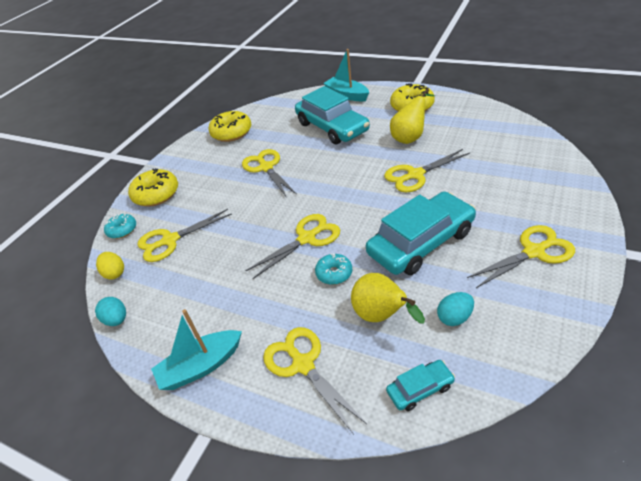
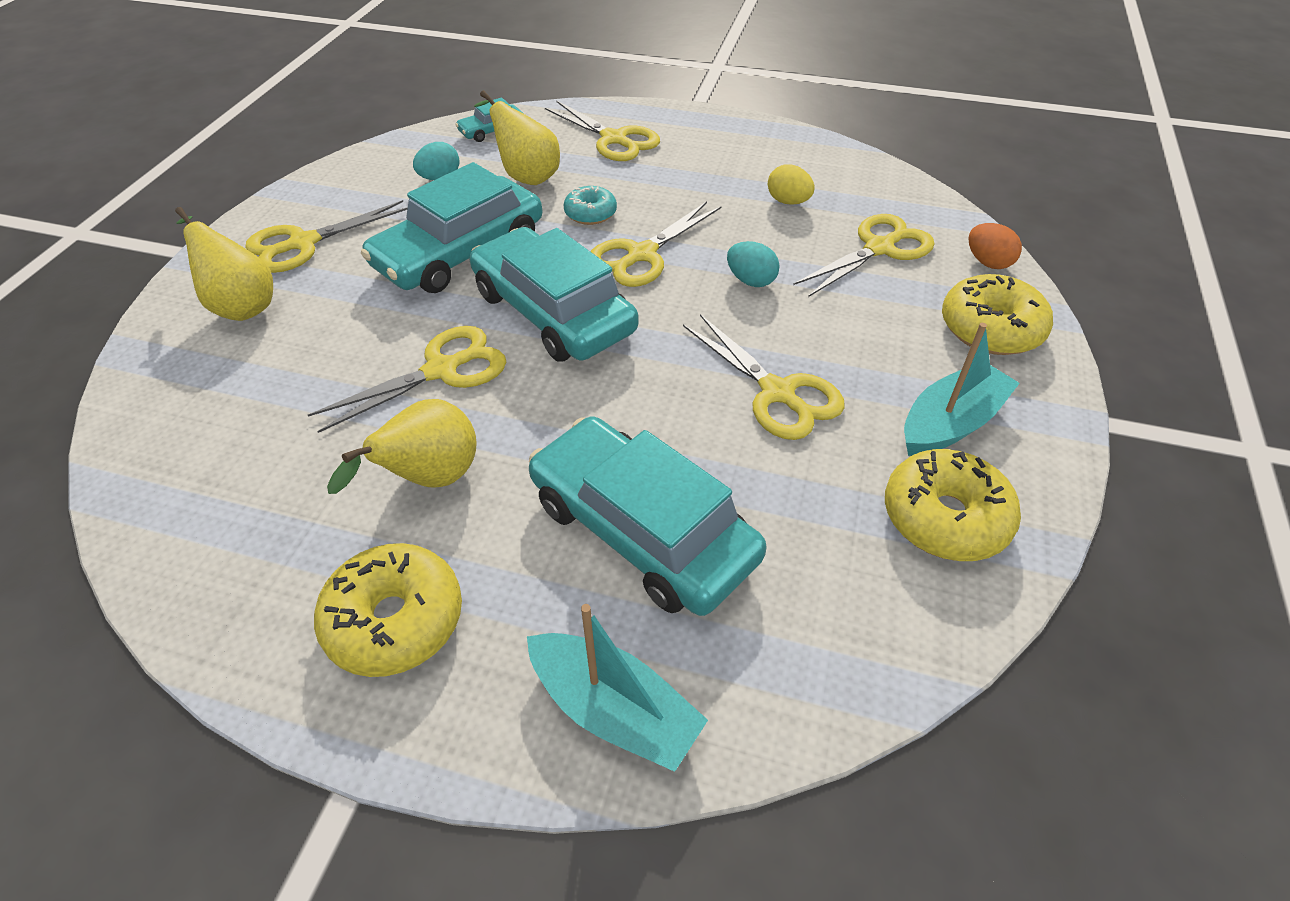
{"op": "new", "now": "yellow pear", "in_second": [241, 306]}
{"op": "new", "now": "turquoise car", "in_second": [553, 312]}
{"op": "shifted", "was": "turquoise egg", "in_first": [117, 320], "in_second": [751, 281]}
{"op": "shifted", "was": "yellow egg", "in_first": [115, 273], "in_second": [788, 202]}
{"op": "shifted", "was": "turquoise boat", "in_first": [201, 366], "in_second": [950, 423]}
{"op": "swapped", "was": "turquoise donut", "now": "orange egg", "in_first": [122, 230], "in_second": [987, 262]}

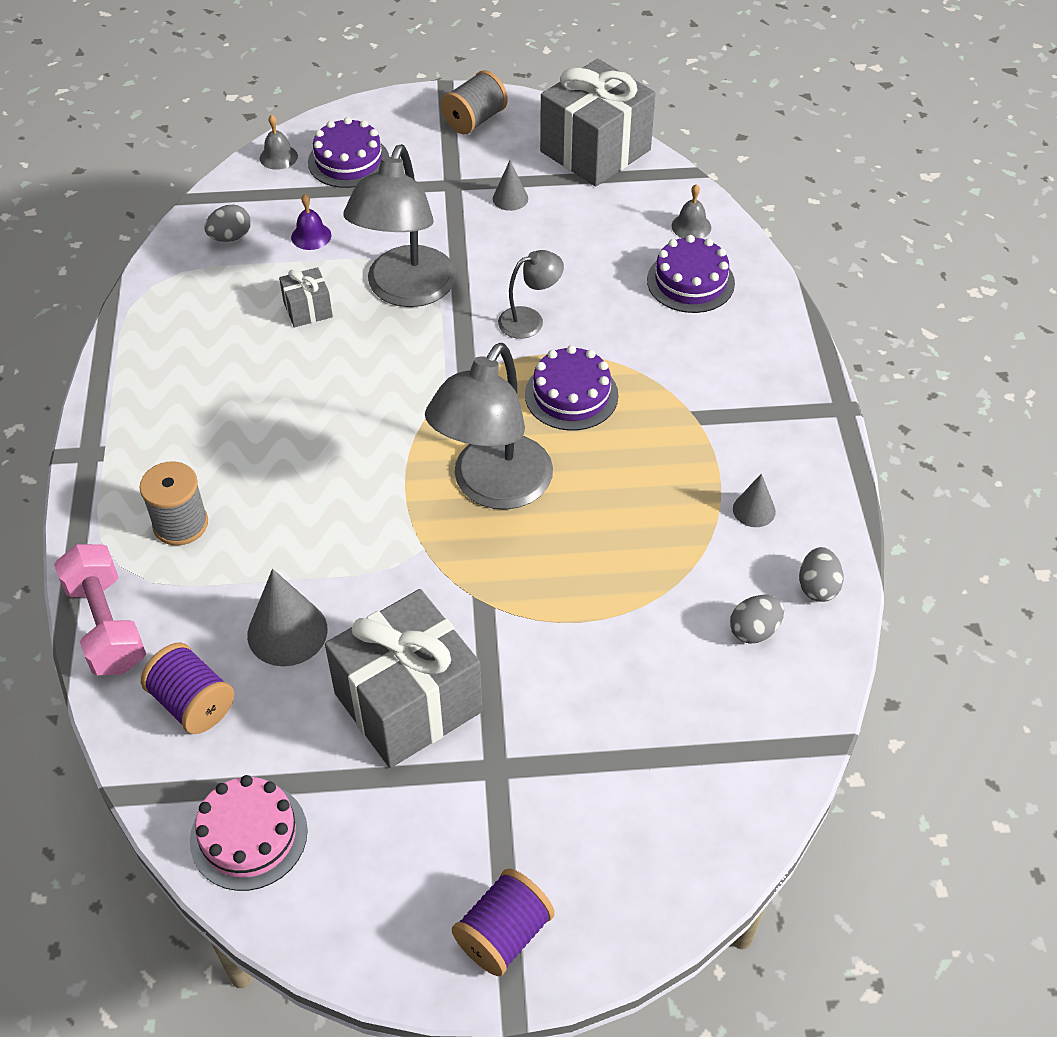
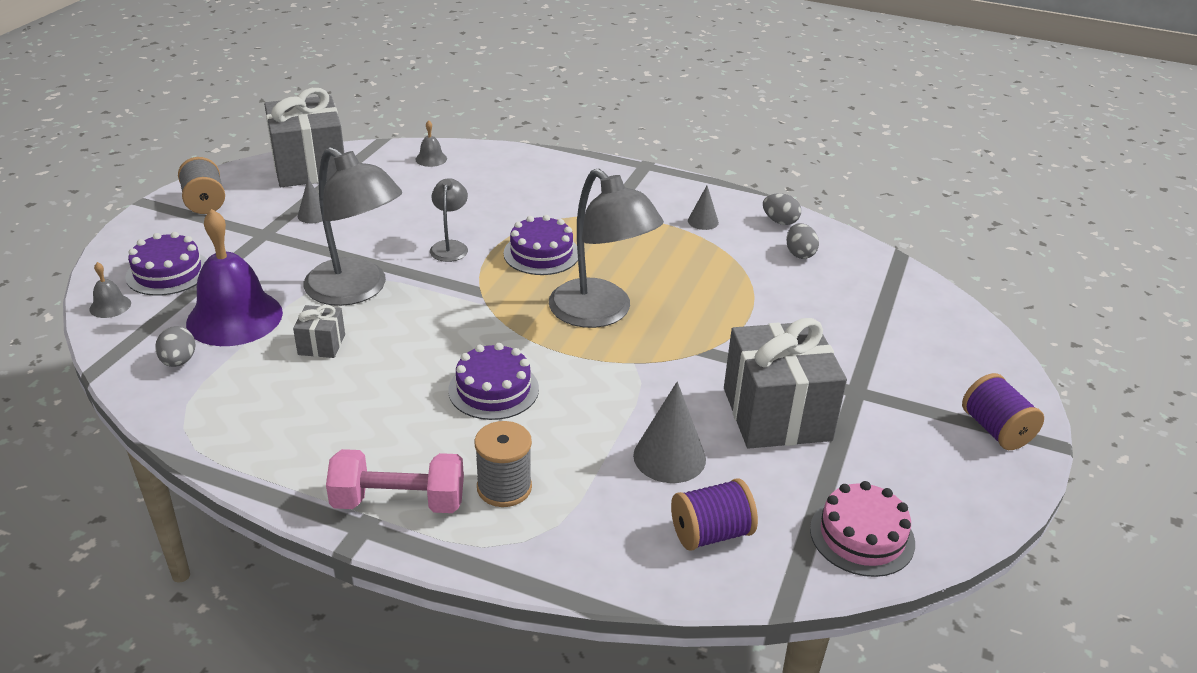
{"op": "shifted", "was": "pink dumbbell", "in_first": [106, 625], "in_second": [398, 502]}
{"op": "shifted", "was": "purple cake", "in_first": [690, 282], "in_second": [493, 389]}
{"op": "scaled", "was": "purple bell", "in_first": [311, 236], "in_second": [234, 317], "ratio": 2.35}

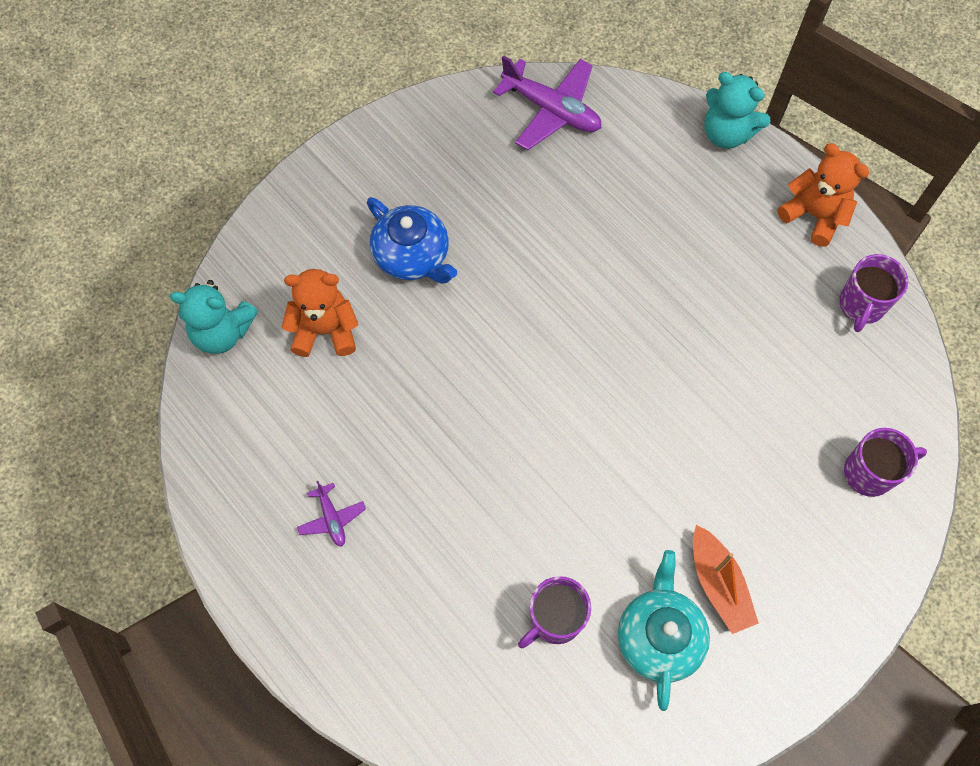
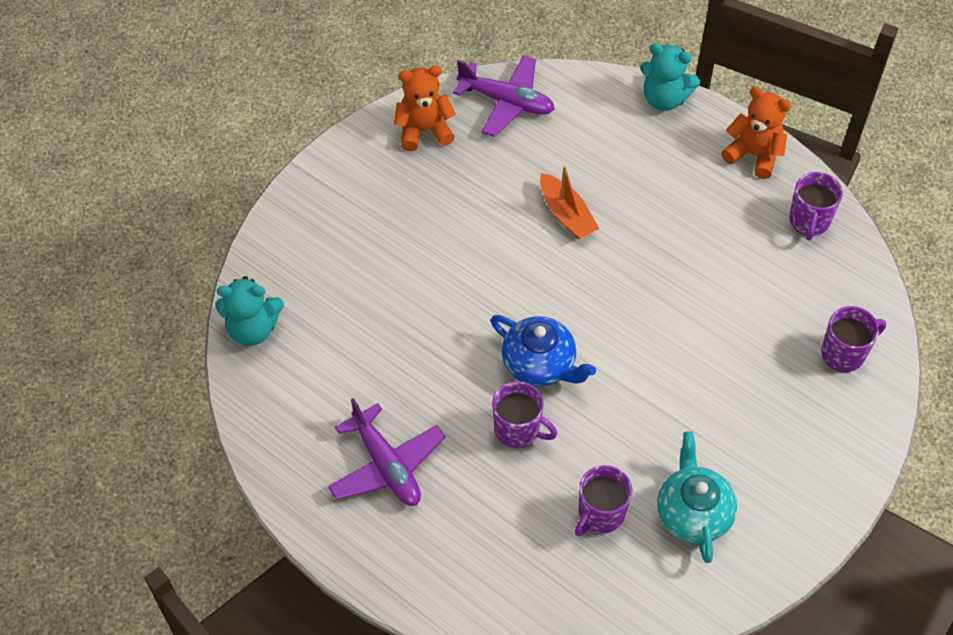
{"op": "new", "now": "purple mug", "in_second": [518, 430]}
{"op": "shifted", "was": "orange teddy bear", "in_first": [325, 330], "in_second": [424, 130]}
{"op": "shifted", "was": "blue teapot", "in_first": [412, 256], "in_second": [540, 364]}
{"op": "shifted", "was": "orange boat", "in_first": [718, 584], "in_second": [566, 214]}
{"op": "scaled", "was": "purple plane", "in_first": [332, 518], "in_second": [386, 465], "ratio": 2.01}

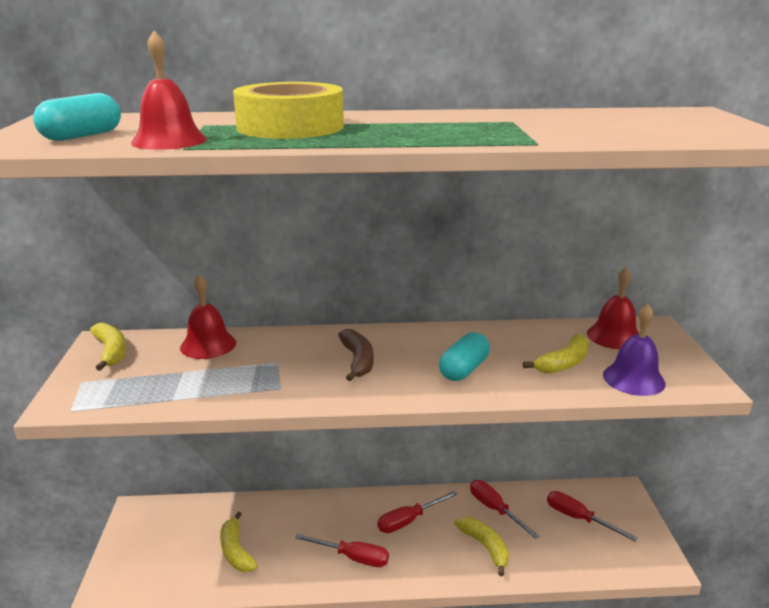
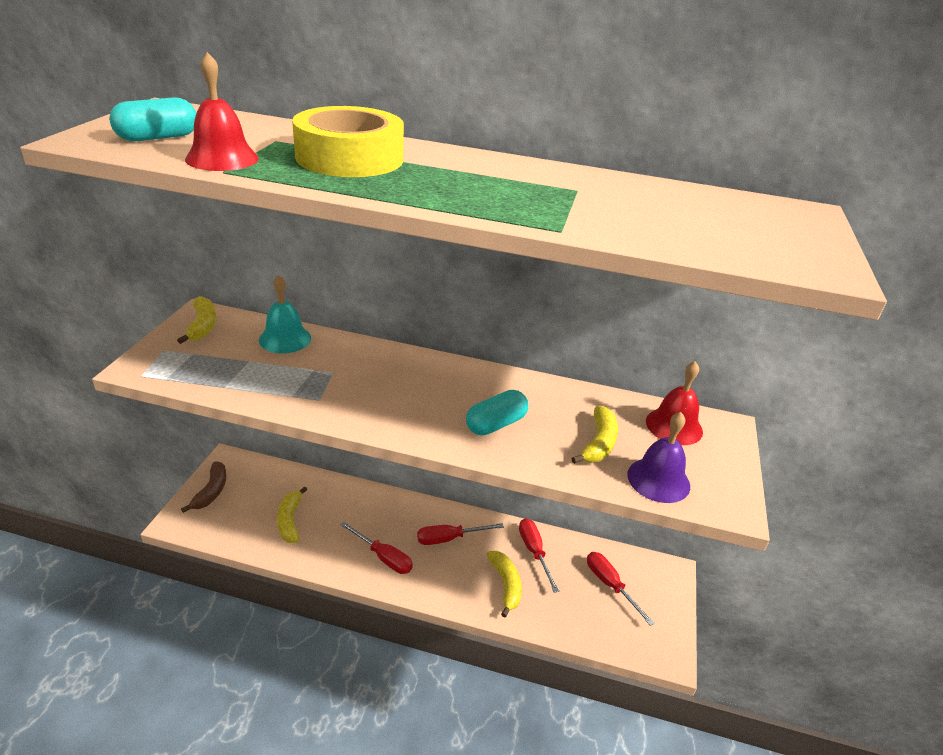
{"op": "shifted", "was": "brown banana", "in_first": [357, 361], "in_second": [211, 491]}
{"op": "repainted", "was": "red bell", "now": "turquoise bell", "in_first": [208, 345], "in_second": [285, 339]}
{"op": "rotated", "was": "yellow banana", "in_first": [563, 363], "in_second": [598, 443], "clockwise": -45}

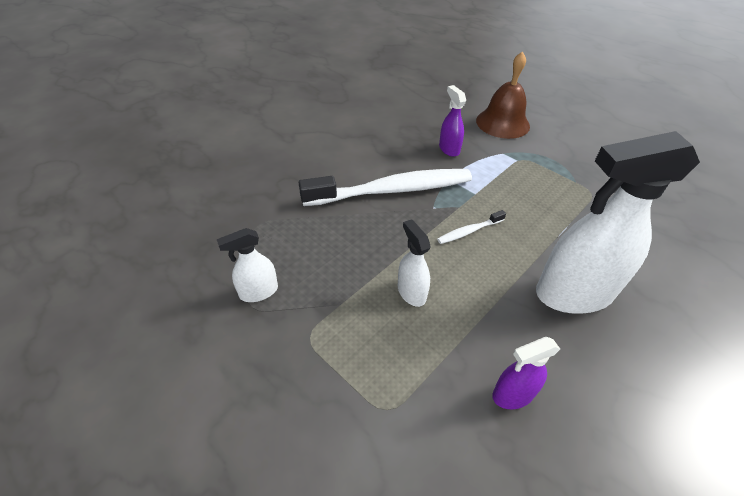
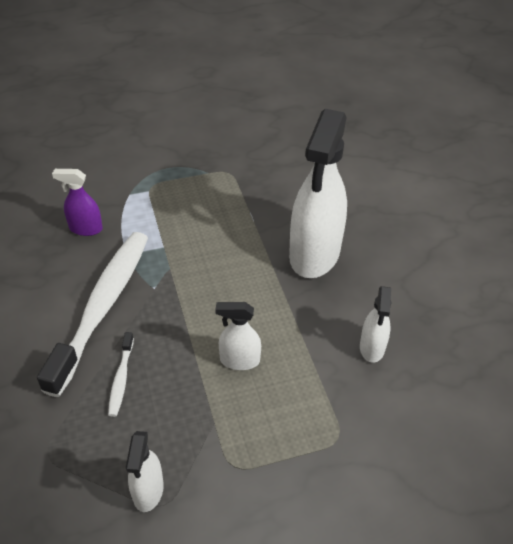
{"op": "gone", "was": "brown bell", "in_first": [502, 123]}
{"op": "shifted", "was": "white toothbrush", "in_first": [469, 231], "in_second": [121, 379]}
{"op": "repainted", "was": "purple spray bottle", "now": "white spray bottle", "in_first": [512, 394], "in_second": [372, 348]}

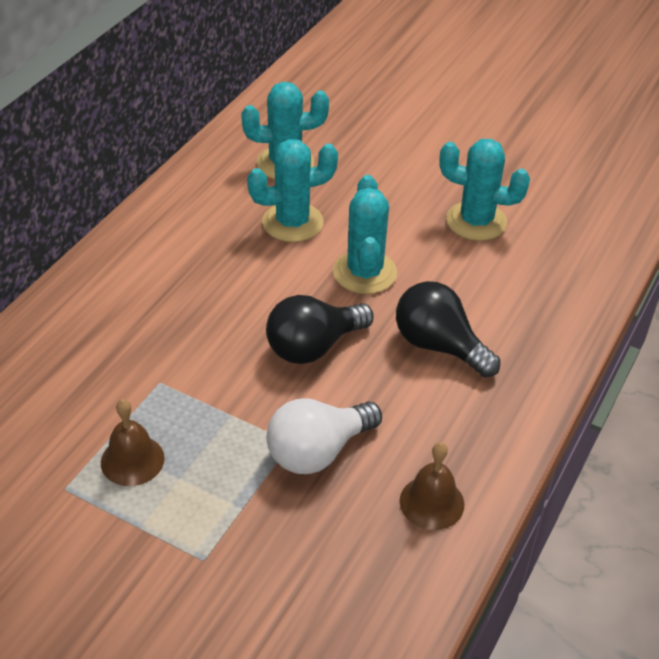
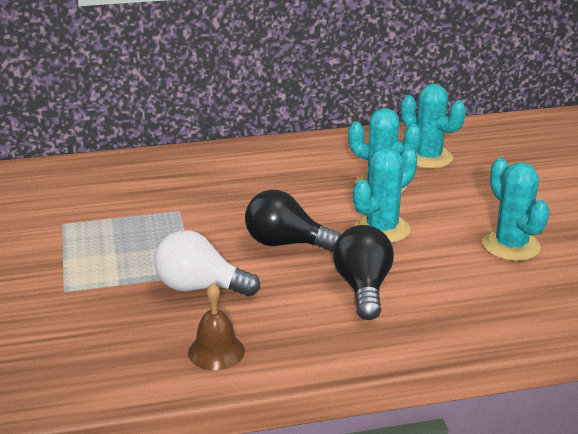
{"op": "gone", "was": "brown bell", "in_first": [132, 460]}

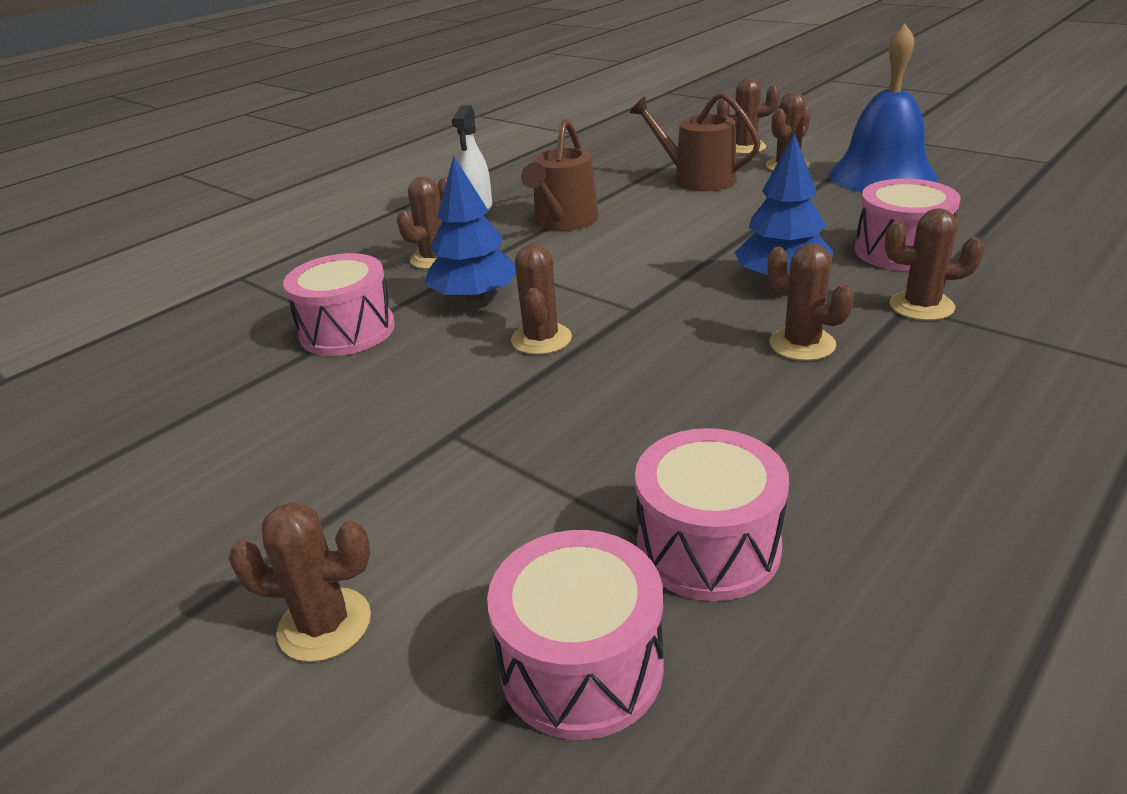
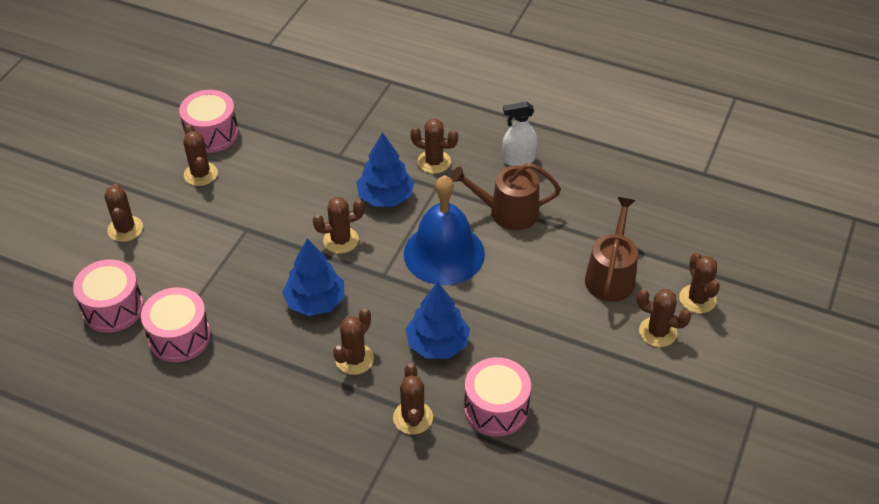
{"op": "new", "now": "brown cactus", "in_second": [200, 174]}
{"op": "new", "now": "blue tree", "in_second": [315, 301]}
{"op": "shifted", "was": "pink drum", "in_first": [347, 331], "in_second": [211, 134]}
{"op": "shifted", "was": "blue bell", "in_first": [882, 175], "in_second": [444, 253]}

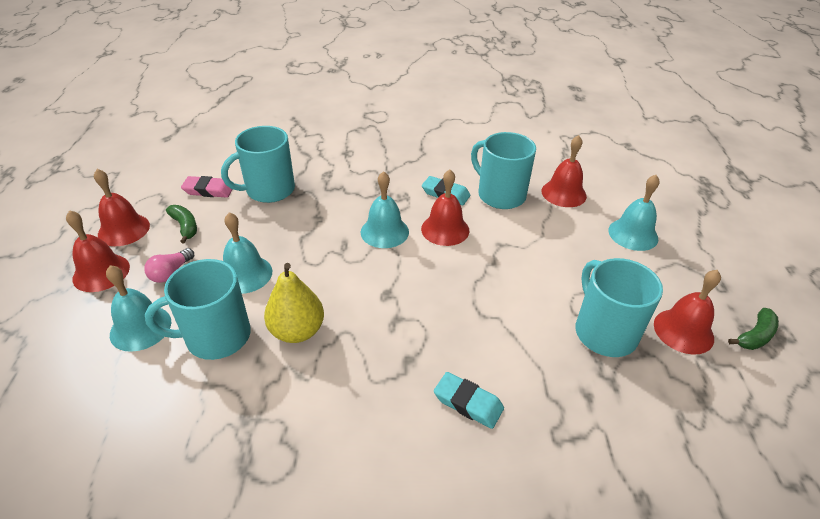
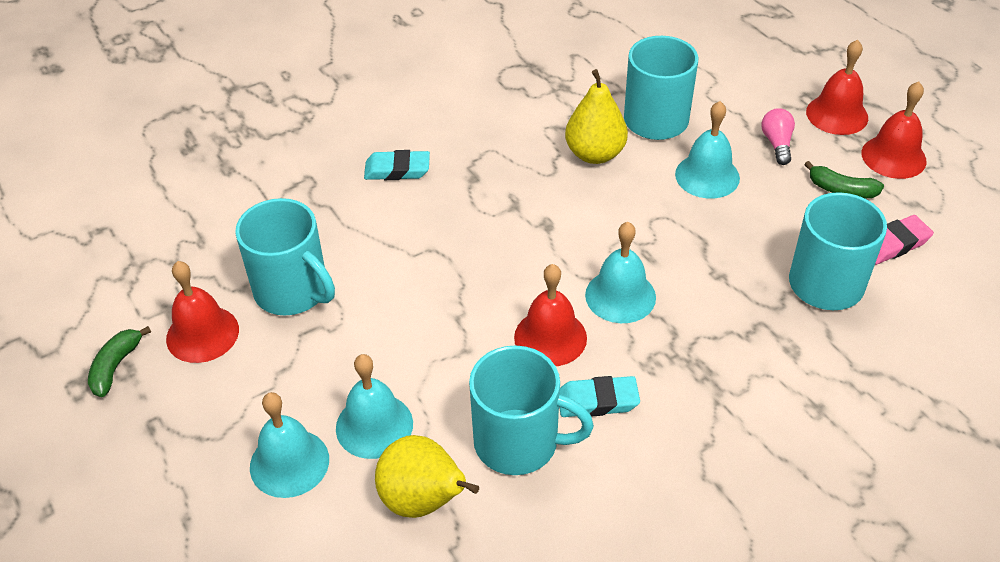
{"op": "shifted", "was": "turquoise bell", "in_first": [140, 328], "in_second": [374, 425]}
{"op": "swapped", "was": "red bell", "now": "yellow pear", "in_first": [563, 193], "in_second": [423, 501]}

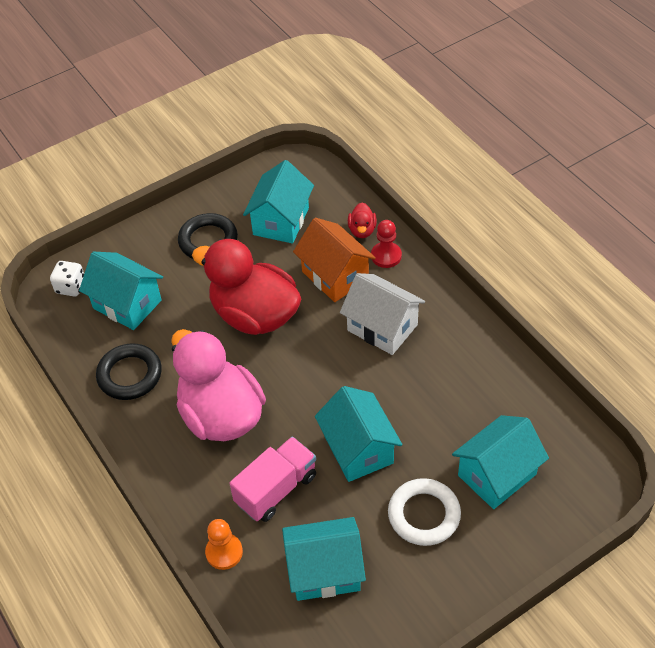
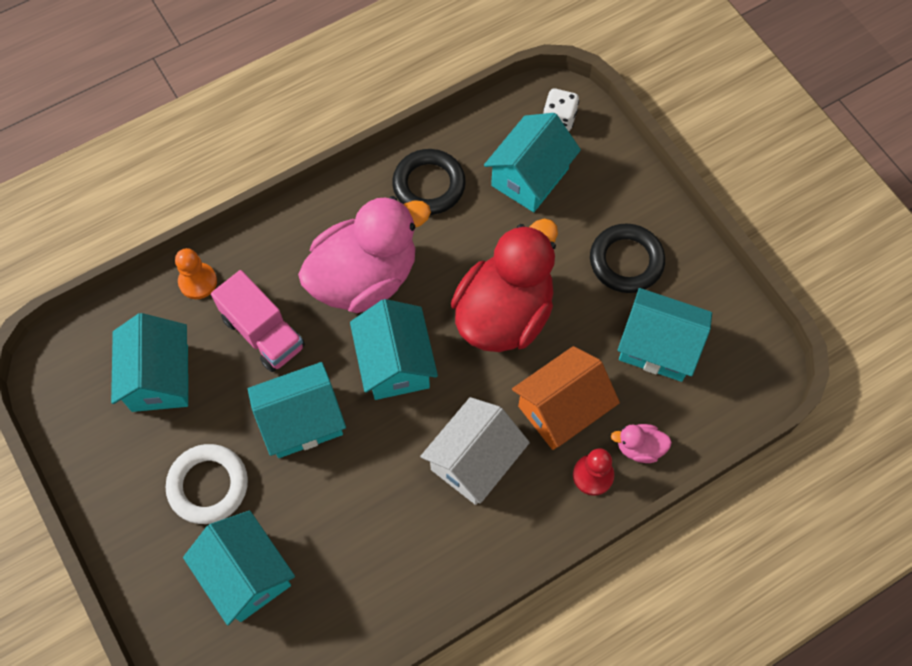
{"op": "new", "now": "turquoise house", "in_second": [395, 363]}
{"op": "repainted", "was": "red duck", "now": "pink duck", "in_first": [362, 230], "in_second": [639, 448]}

